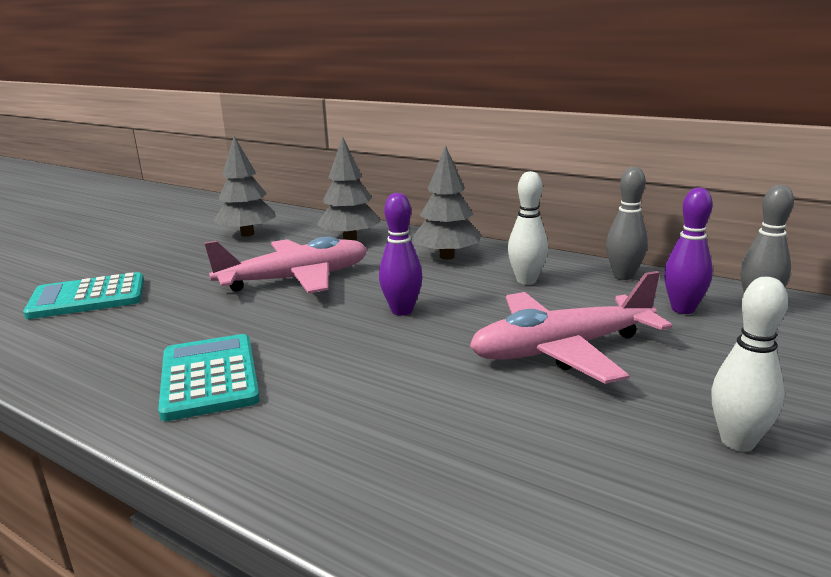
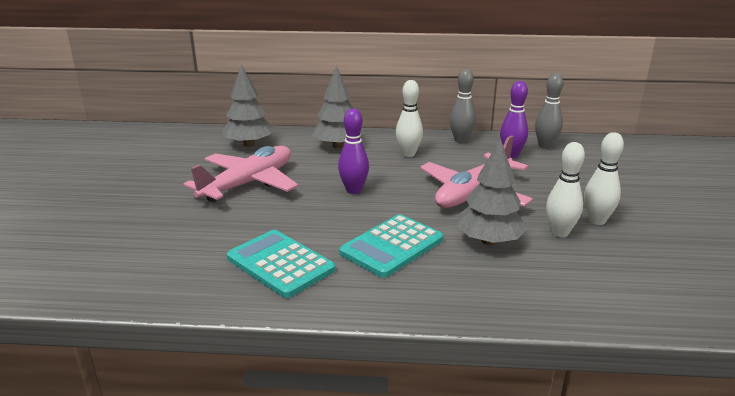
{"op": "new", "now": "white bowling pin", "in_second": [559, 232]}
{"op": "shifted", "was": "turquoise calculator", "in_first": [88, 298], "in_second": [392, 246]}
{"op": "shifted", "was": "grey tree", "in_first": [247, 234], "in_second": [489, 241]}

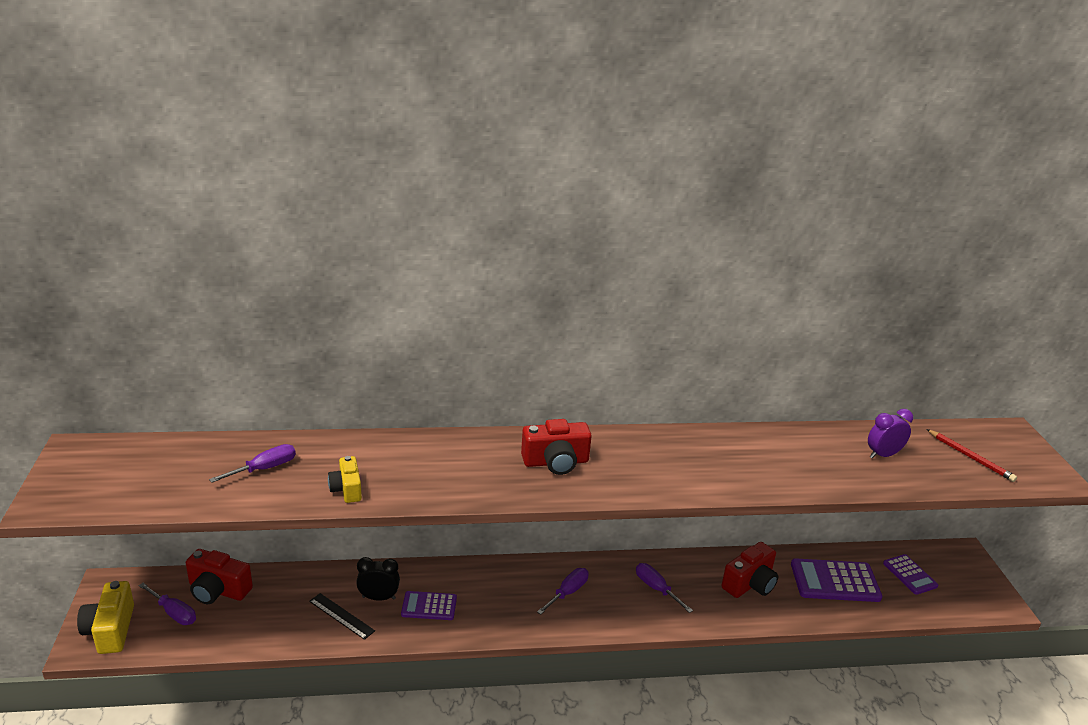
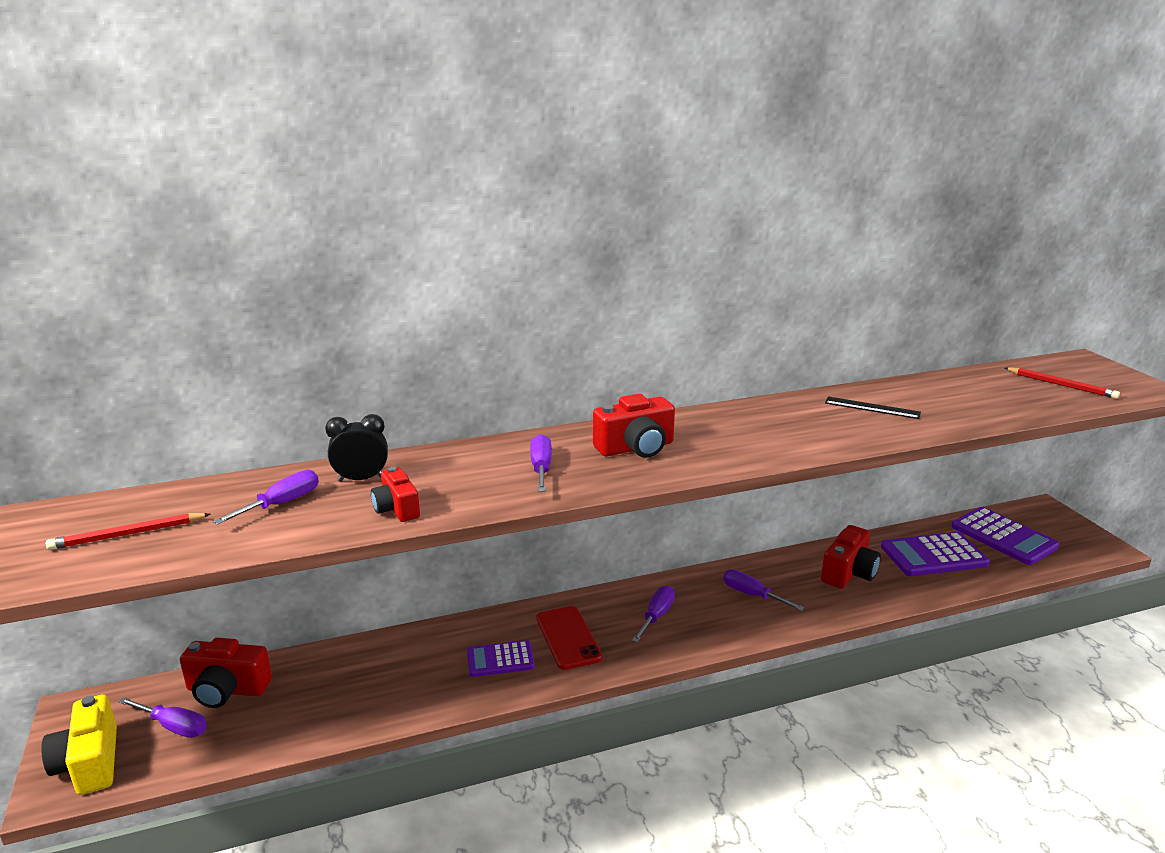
{"op": "gone", "was": "purple clock", "in_first": [883, 455]}
{"op": "new", "now": "red pencil", "in_second": [128, 534]}
{"op": "new", "now": "purple screwdriver", "in_second": [541, 468]}
{"op": "new", "now": "red phone", "in_second": [568, 638]}
{"op": "shifted", "was": "black ruler", "in_first": [341, 616], "in_second": [872, 408]}
{"op": "shifted", "was": "black clock", "in_first": [378, 597], "in_second": [361, 479]}
{"op": "repainted", "was": "yellow camera", "now": "red camera", "in_first": [347, 489], "in_second": [396, 509]}
{"op": "scaled", "was": "purple calculator", "in_first": [910, 575], "in_second": [1003, 537], "ratio": 1.65}

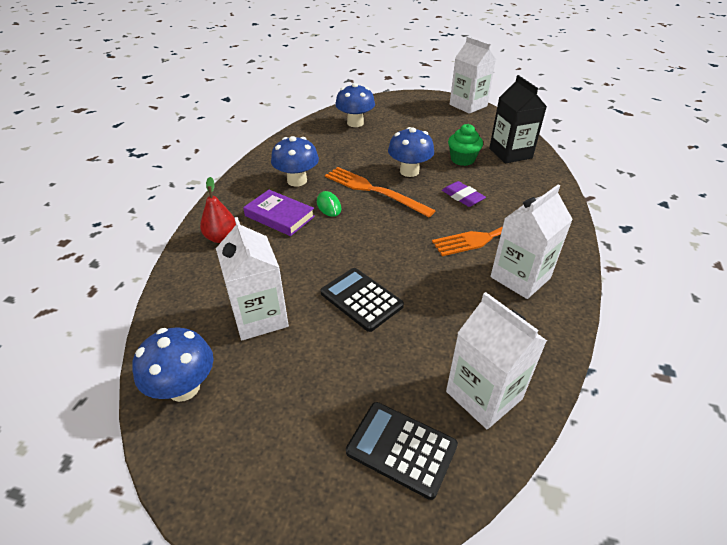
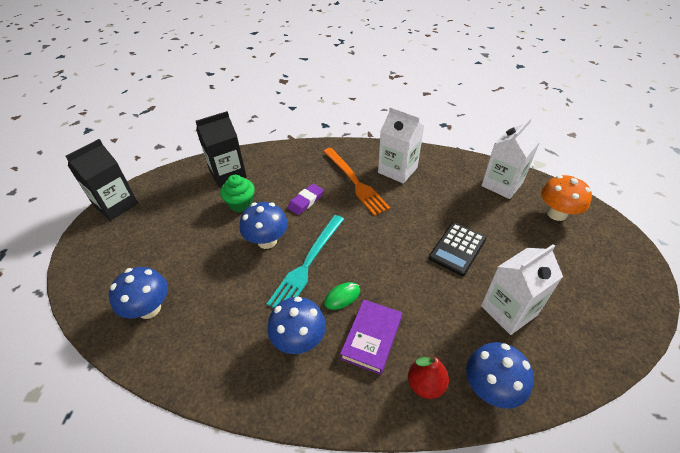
{"op": "shifted", "was": "blue mushroom", "in_first": [184, 387], "in_second": [490, 388]}
{"op": "swapped", "was": "black calculator", "now": "orange mushroom", "in_first": [401, 449], "in_second": [556, 213]}
{"op": "repainted", "was": "orange fork", "now": "turquoise fork", "in_first": [374, 191], "in_second": [307, 264]}
{"op": "repainted", "was": "white carton", "now": "black carton", "in_first": [468, 105], "in_second": [116, 205]}

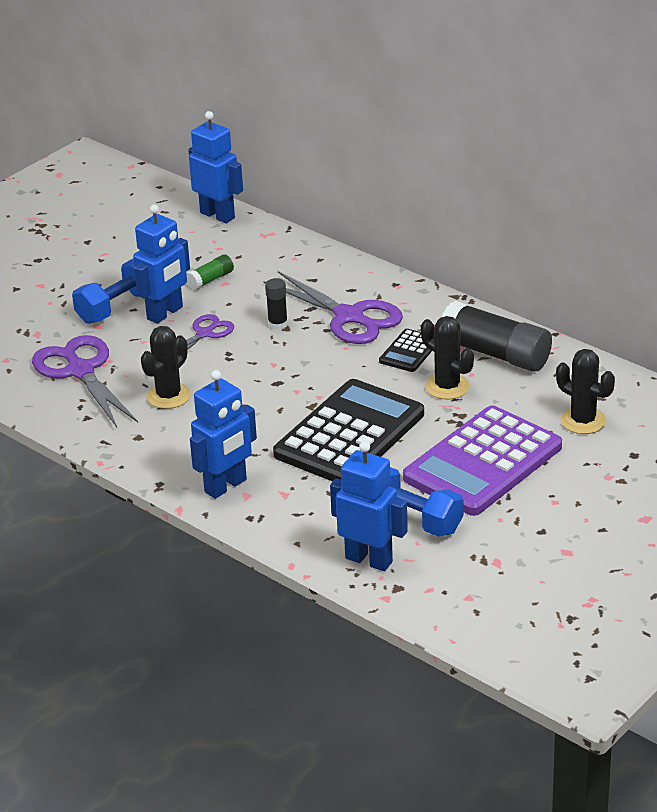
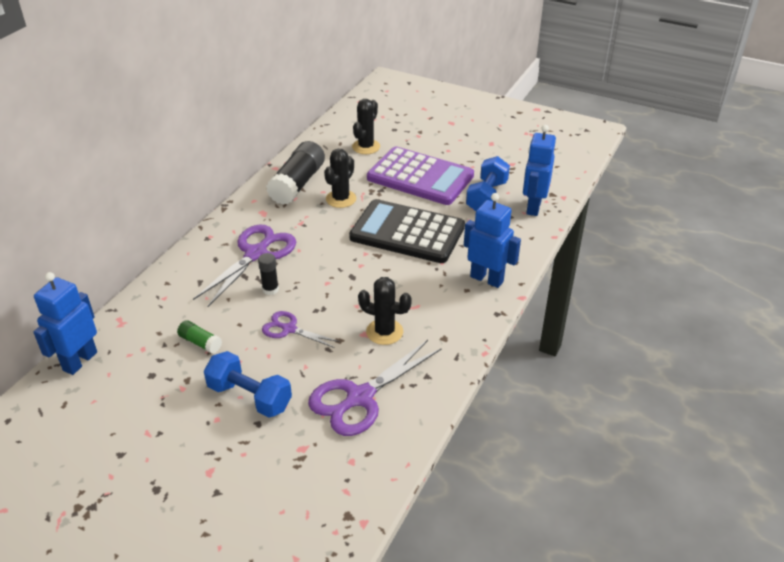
{"op": "gone", "was": "blue robot", "in_first": [165, 313]}
{"op": "gone", "was": "black calculator", "in_first": [409, 351]}

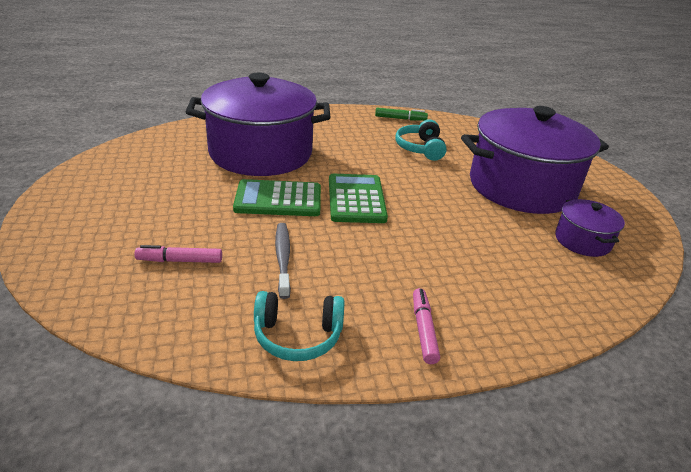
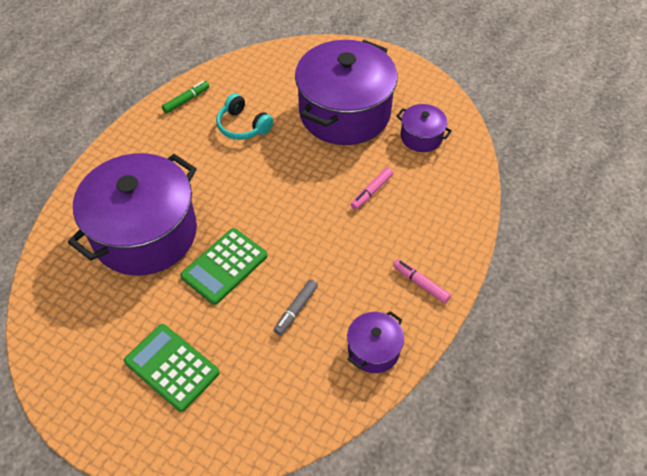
{"op": "shifted", "was": "pink marker", "in_first": [180, 260], "in_second": [371, 191]}
{"op": "shifted", "was": "green calculator", "in_first": [356, 199], "in_second": [172, 367]}
{"op": "swapped", "was": "turquoise headphones", "now": "purple pot", "in_first": [297, 336], "in_second": [373, 350]}
{"op": "swapped", "was": "grey toothbrush", "now": "grey marker", "in_first": [283, 258], "in_second": [296, 309]}

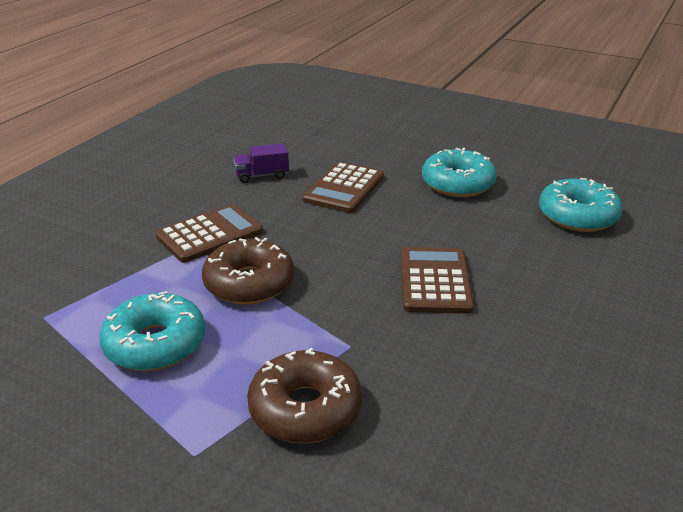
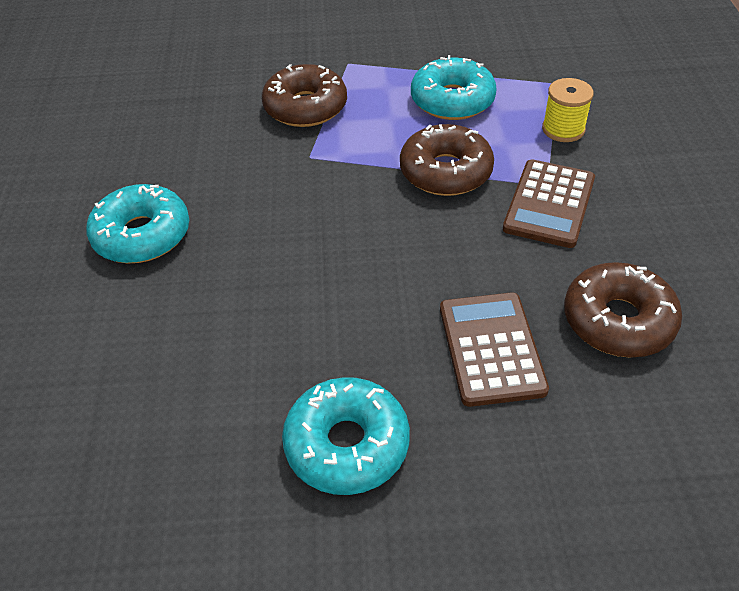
{"op": "gone", "was": "brown calculator", "in_first": [435, 281]}
{"op": "new", "now": "yellow spool", "in_second": [563, 129]}
{"op": "shifted", "was": "turquoise donut", "in_first": [577, 216], "in_second": [142, 235]}
{"op": "swapped", "was": "purple truck", "now": "brown donut", "in_first": [262, 175], "in_second": [618, 320]}

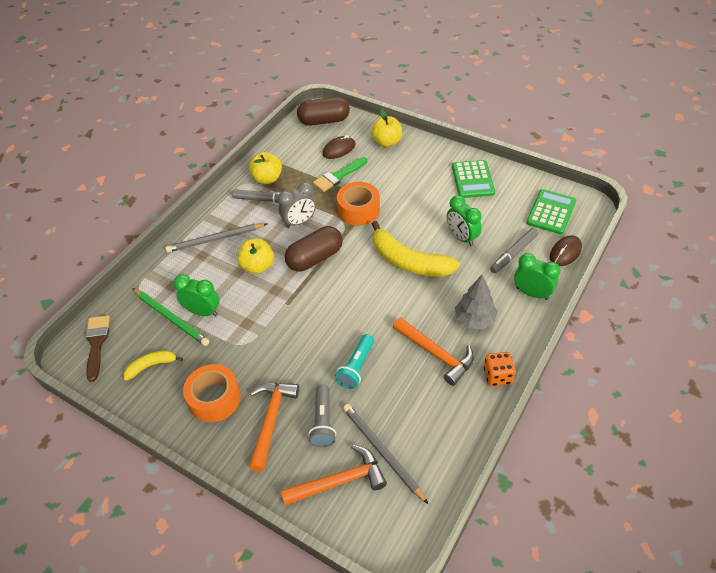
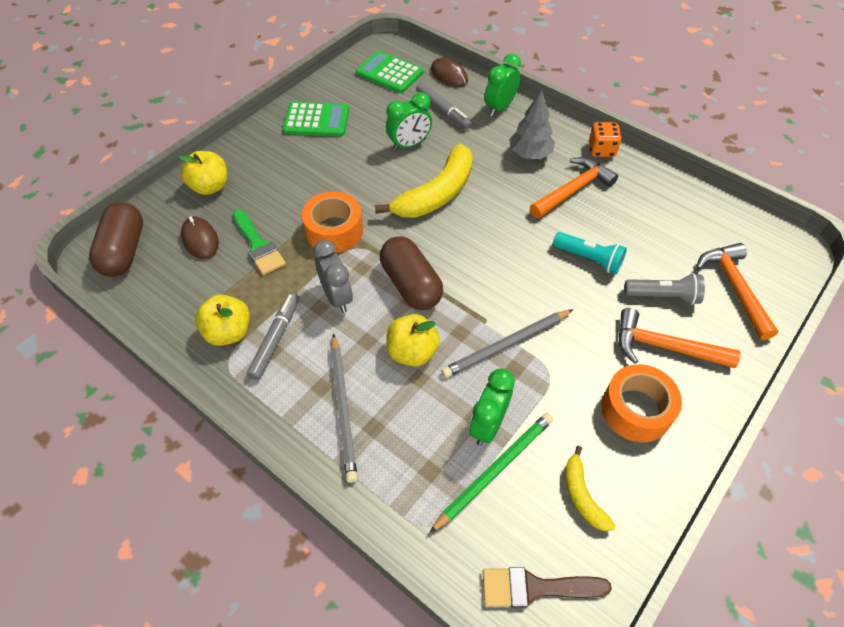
{"op": "shifted", "was": "grey pencil", "in_first": [382, 452], "in_second": [507, 345]}

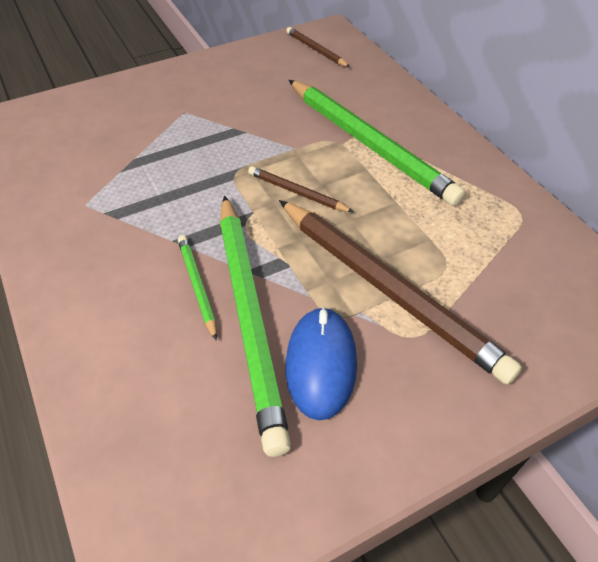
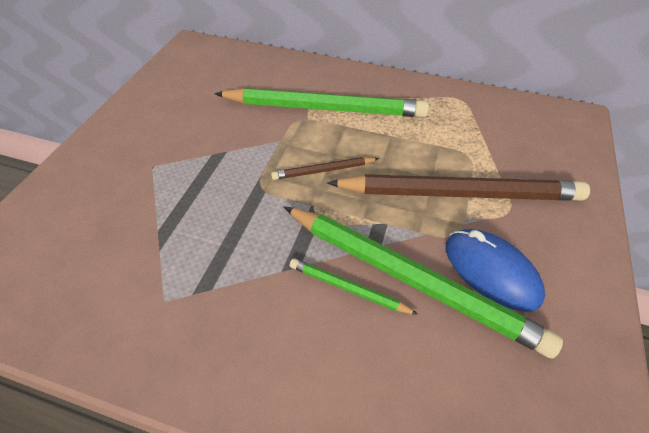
{"op": "gone", "was": "brown pencil", "in_first": [316, 50]}

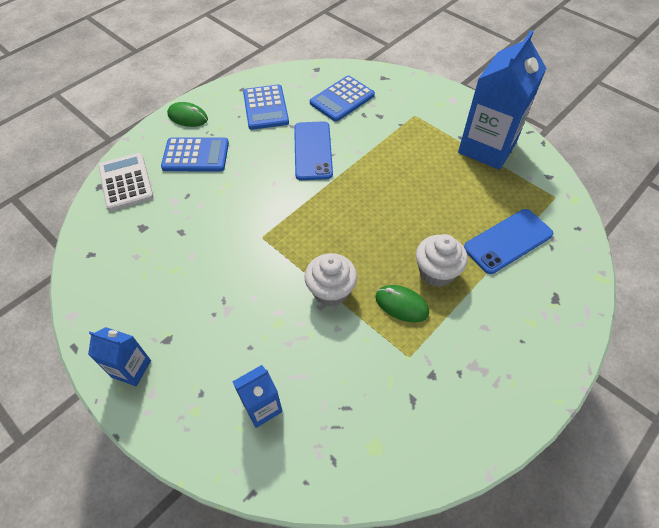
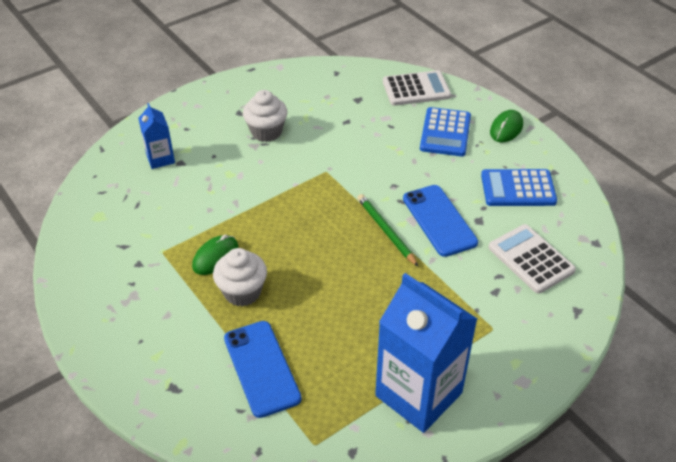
{"op": "gone", "was": "blue carton", "in_first": [131, 369]}
{"op": "new", "now": "green pencil", "in_second": [386, 231]}
{"op": "shifted", "was": "white cupcake", "in_first": [331, 291], "in_second": [266, 132]}
{"op": "repainted", "was": "blue calculator", "now": "white calculator", "in_first": [342, 99], "in_second": [531, 259]}
{"op": "rotated", "was": "blue phone", "in_first": [313, 150], "in_second": [439, 220], "clockwise": 60}

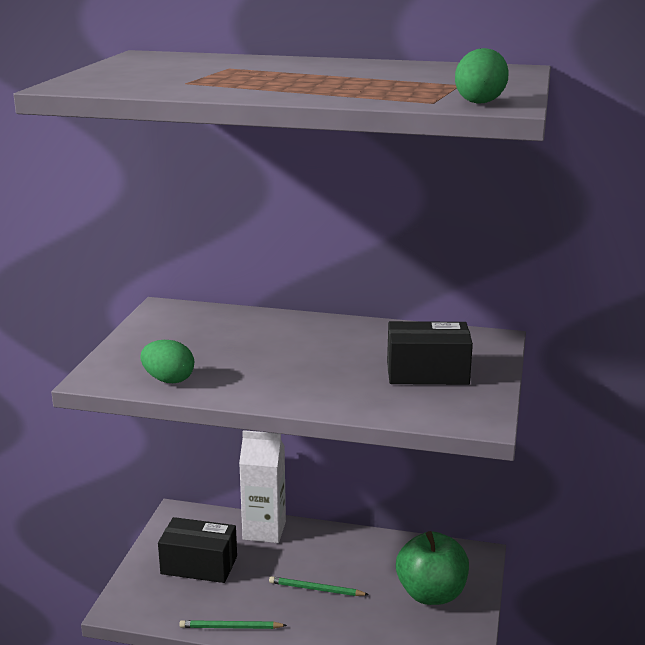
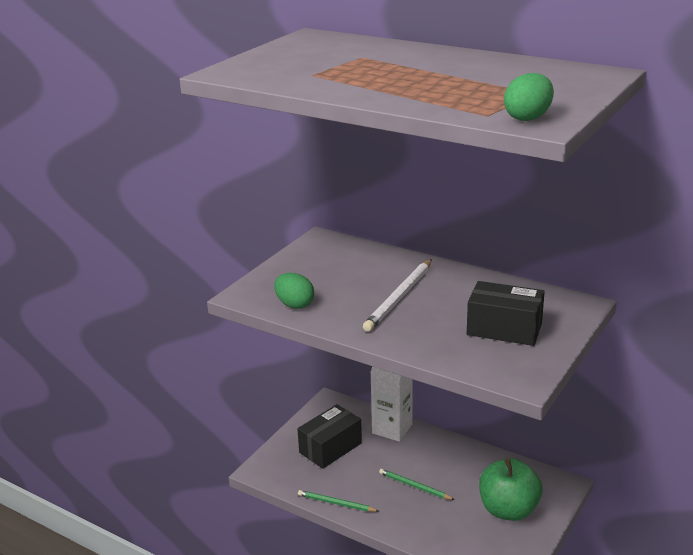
{"op": "new", "now": "white pencil", "in_second": [399, 297]}
{"op": "rotated", "was": "black box", "in_first": [199, 565], "in_second": [330, 448], "clockwise": -75}

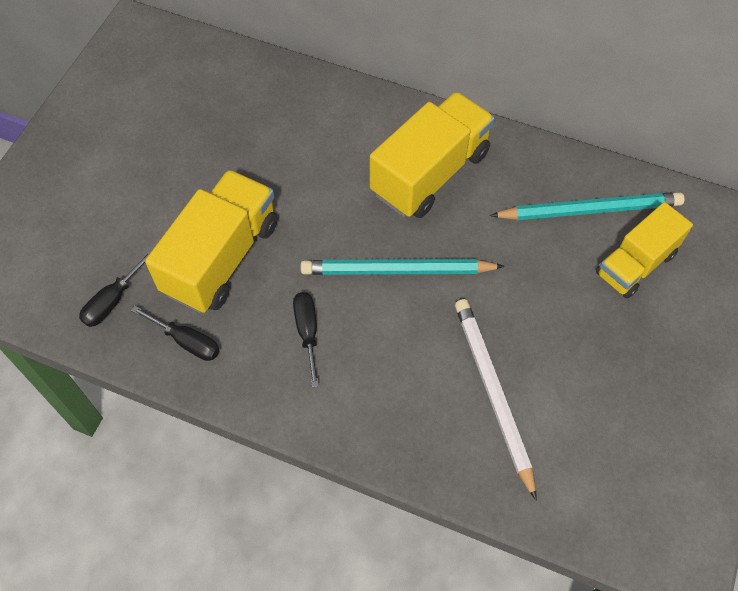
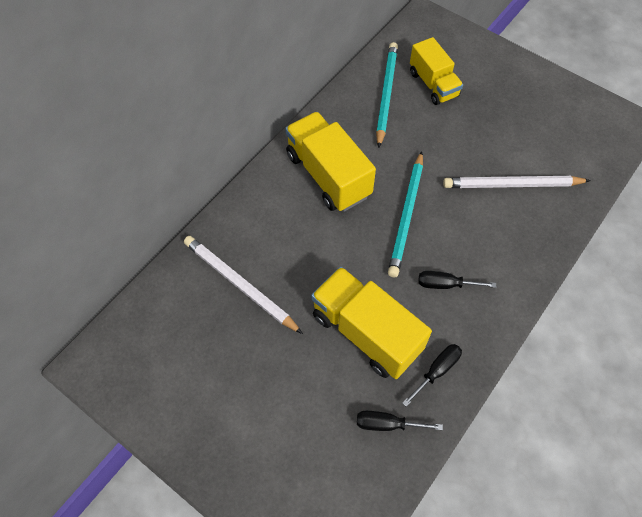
{"op": "new", "now": "white pencil", "in_second": [239, 285]}
{"op": "rotated", "was": "black screwdriver", "in_first": [112, 301], "in_second": [387, 424], "clockwise": 135}

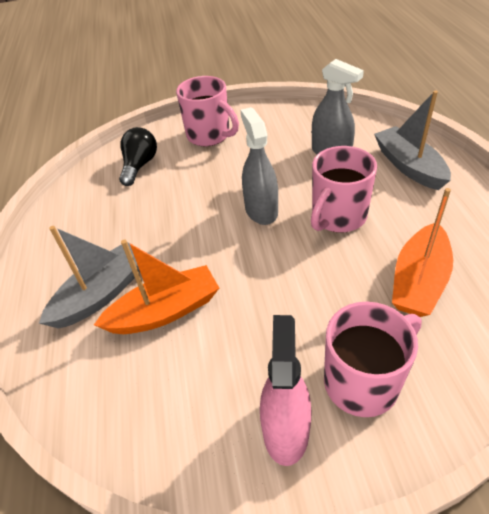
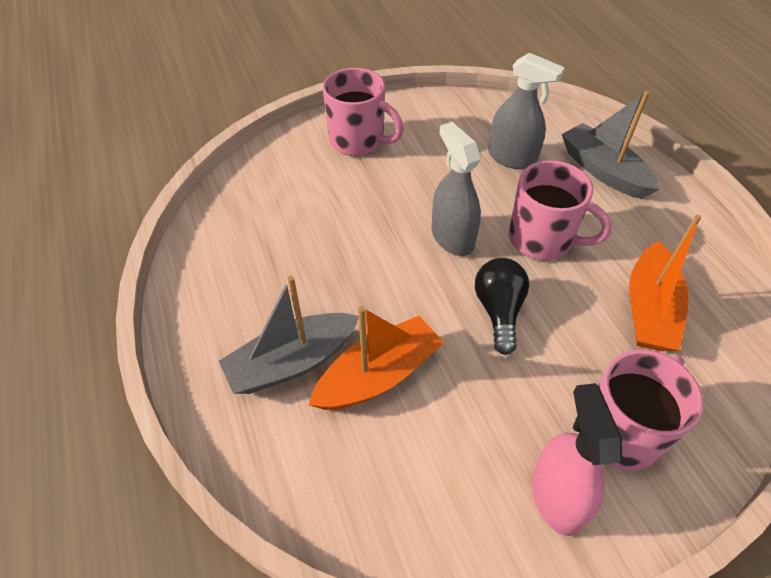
{"op": "shifted", "was": "black light bulb", "in_first": [139, 166], "in_second": [498, 311]}
{"op": "rotated", "was": "grey boat", "in_first": [101, 294], "in_second": [292, 362], "clockwise": -150}
{"op": "rotated", "was": "pink mug", "in_first": [337, 217], "in_second": [542, 239], "clockwise": -90}

